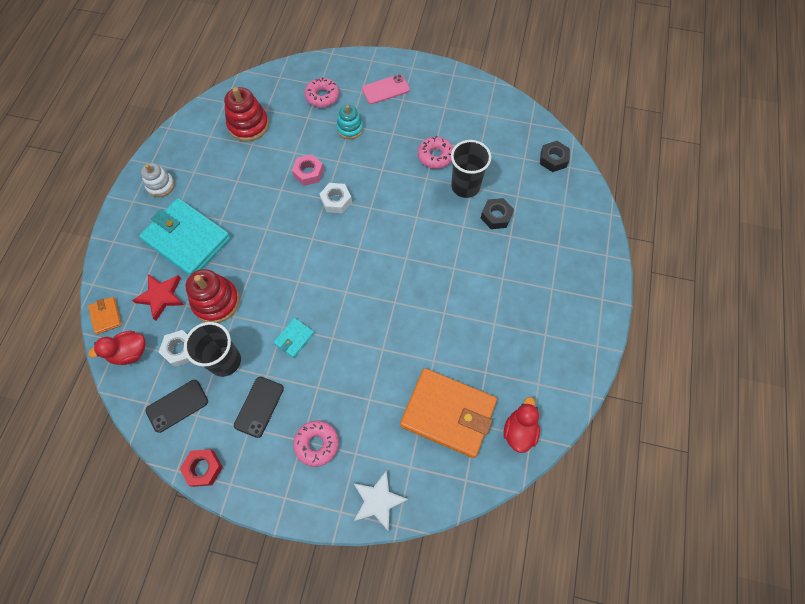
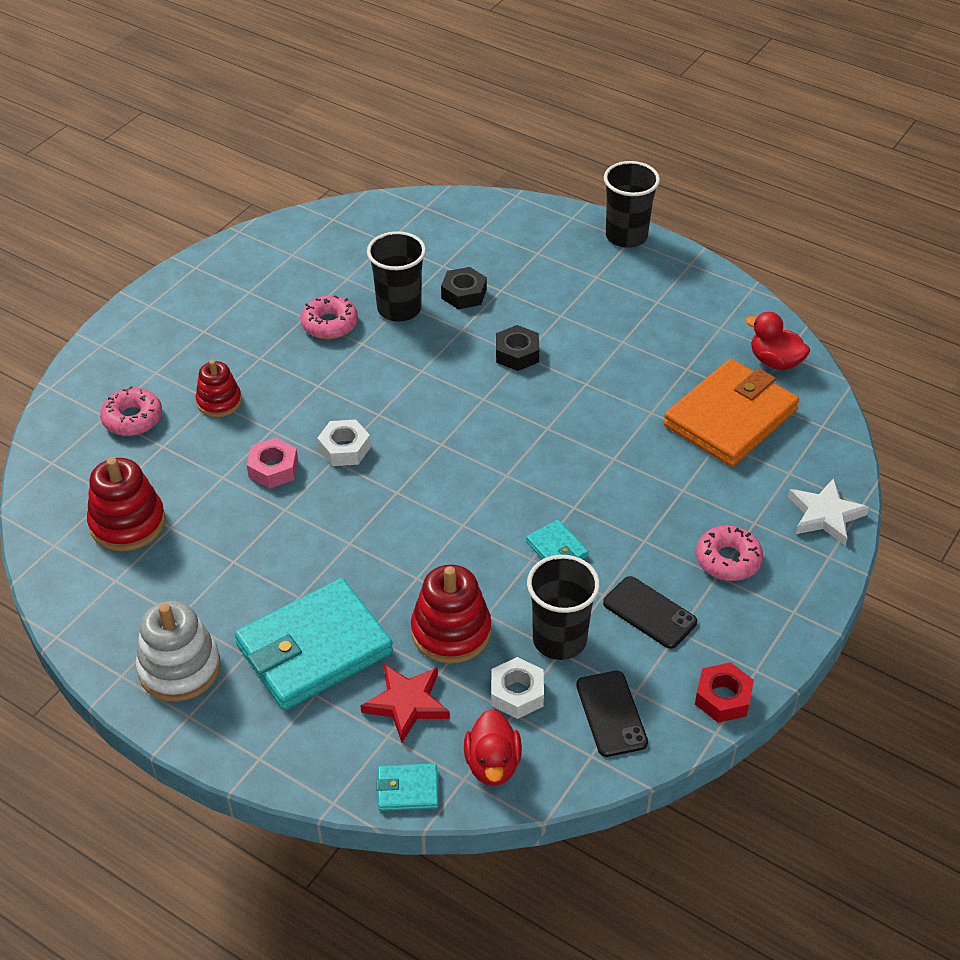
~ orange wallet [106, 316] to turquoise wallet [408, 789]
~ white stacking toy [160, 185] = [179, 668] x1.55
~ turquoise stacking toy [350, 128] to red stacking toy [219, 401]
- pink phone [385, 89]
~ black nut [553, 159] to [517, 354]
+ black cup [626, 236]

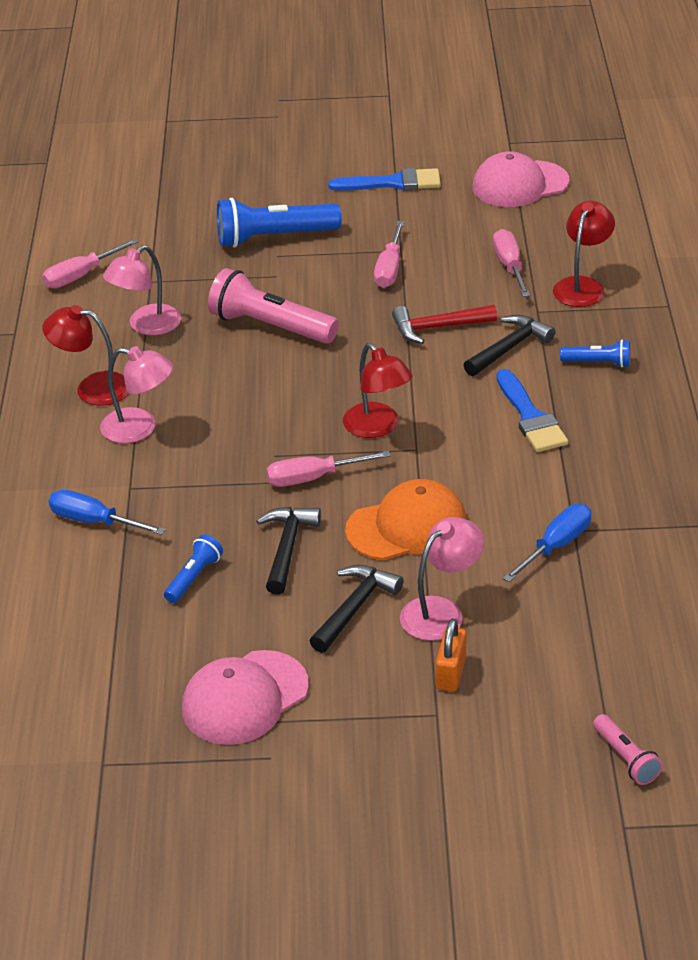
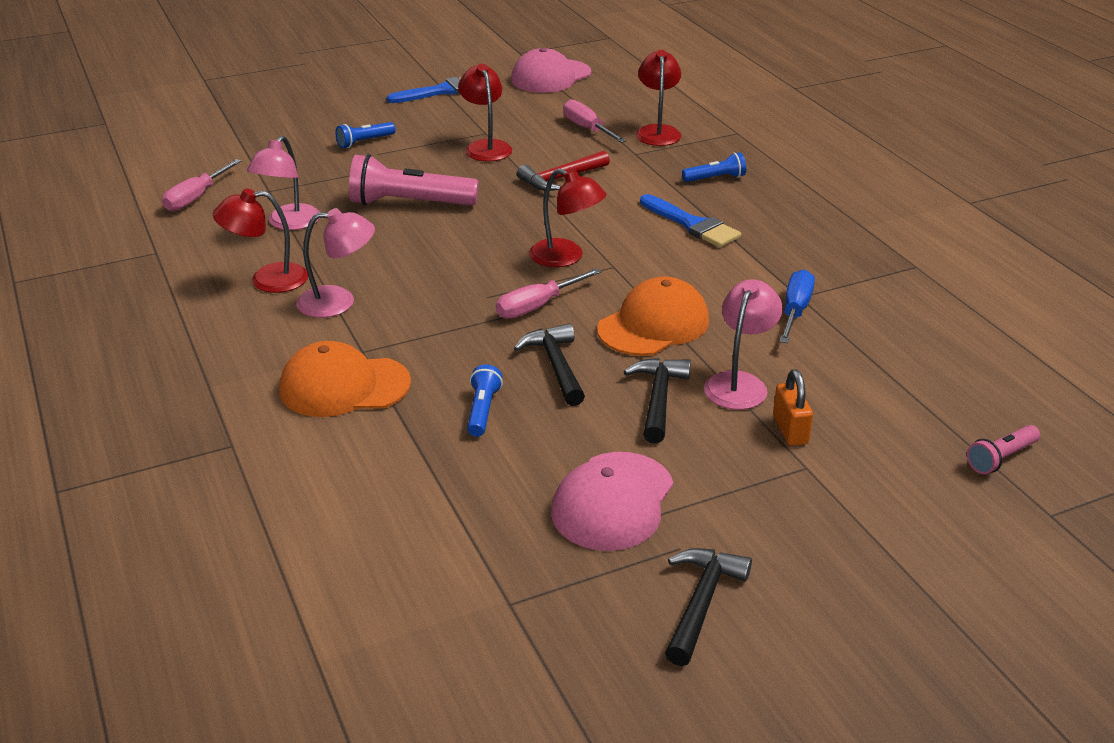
~ blue screwdriver [93, 521] to orange cap [344, 386]
~ blue flashlight [274, 238] = [364, 142] x0.52
~ pink screwdriver [389, 269] to red lamp [486, 147]
~ black hammer [509, 348] to [701, 603]
~ pink flashlight [626, 758] = [1001, 458] 105 degrees clockwise

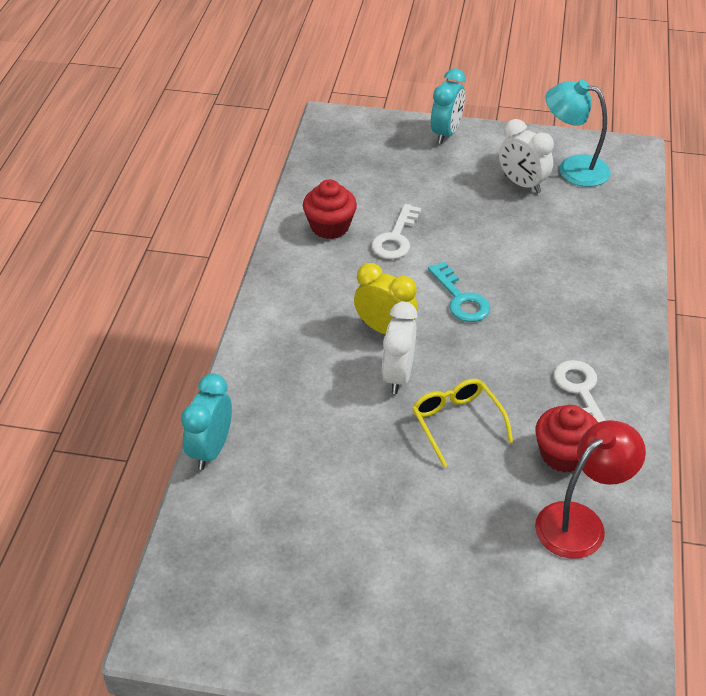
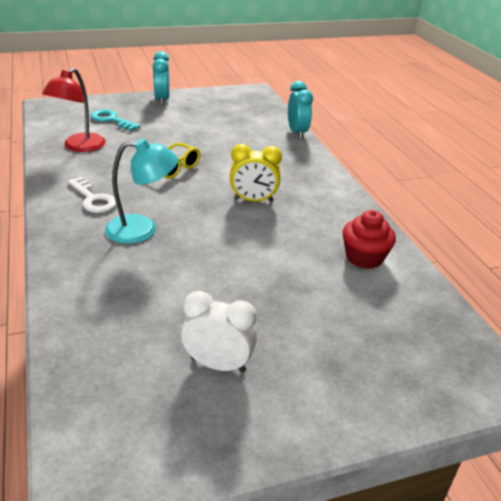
- white key [395, 238]
- white clock [398, 376]
~ turquoise key [461, 299] to [111, 120]
~ turquoise clock [446, 133] to [162, 100]
- red cupcake [563, 454]
~ turquoise lamp [573, 168] to [142, 229]

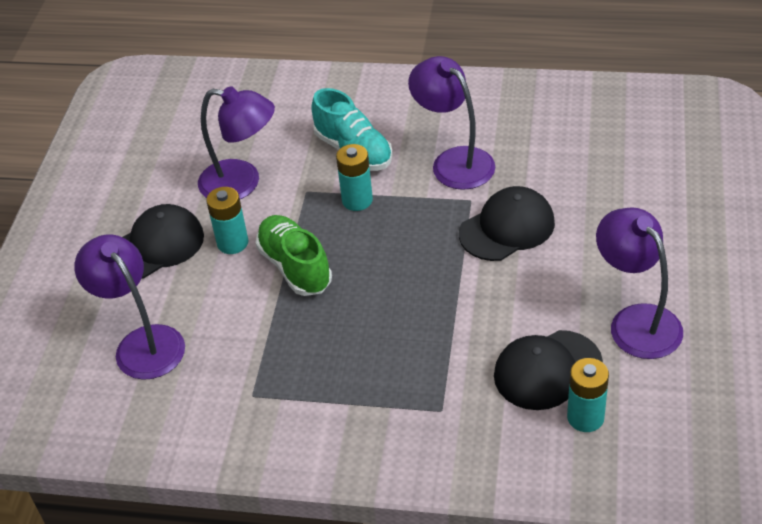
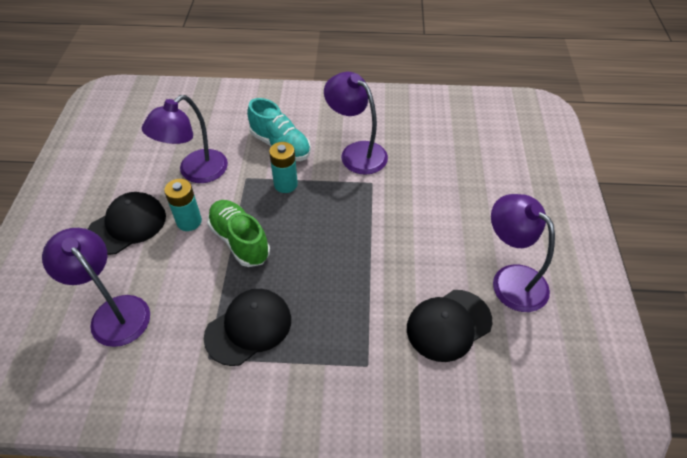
~ purple lamp [242, 183] = [195, 172] 120 degrees clockwise
~ black cap [507, 228] to [248, 328]
- turquoise battery [585, 417]

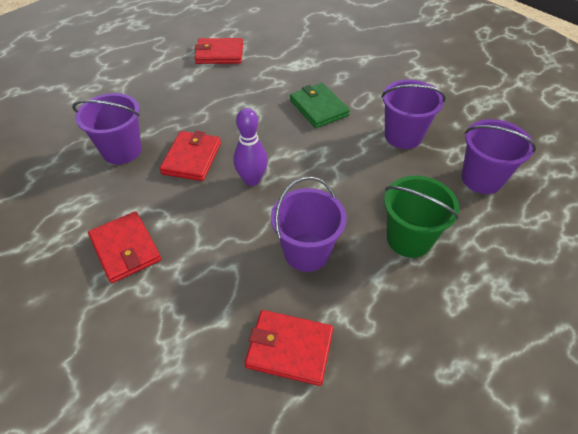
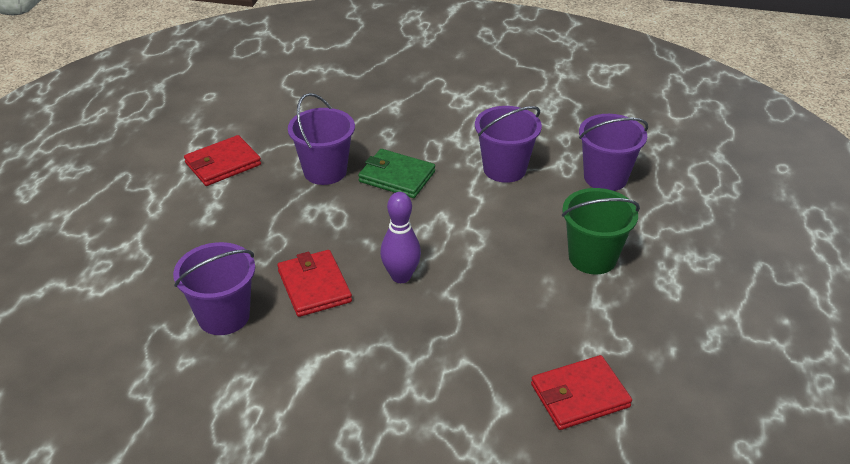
- red wallet [125, 249]
~ purple bucket [306, 252] to [325, 171]

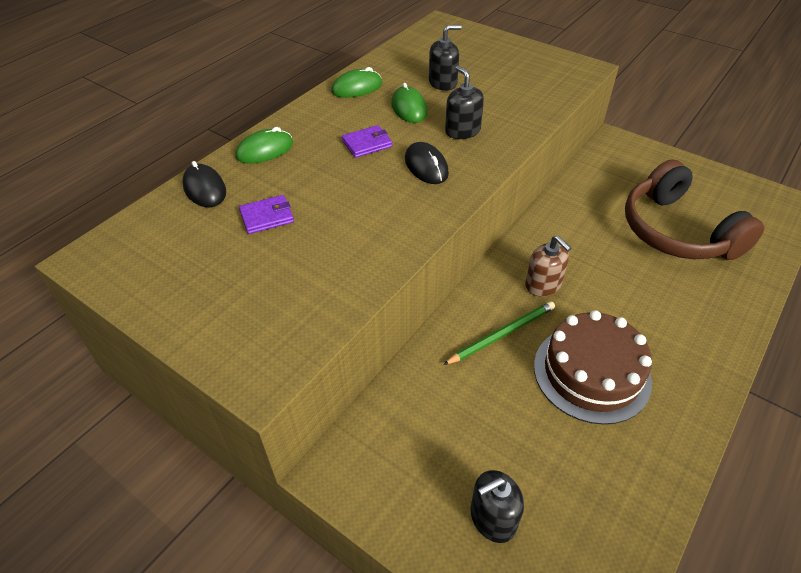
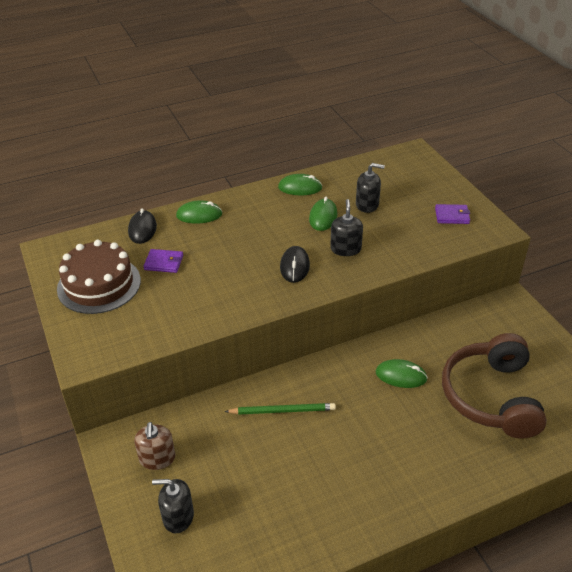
~ purple wallet [367, 144] to [452, 216]
~ brown soap dispenser [543, 284] to [157, 458]
~ brown cake [591, 373] to [99, 284]
+ green mouse [401, 376]

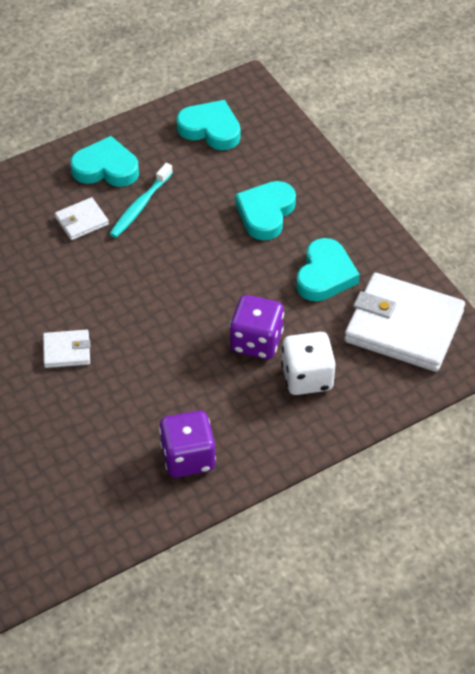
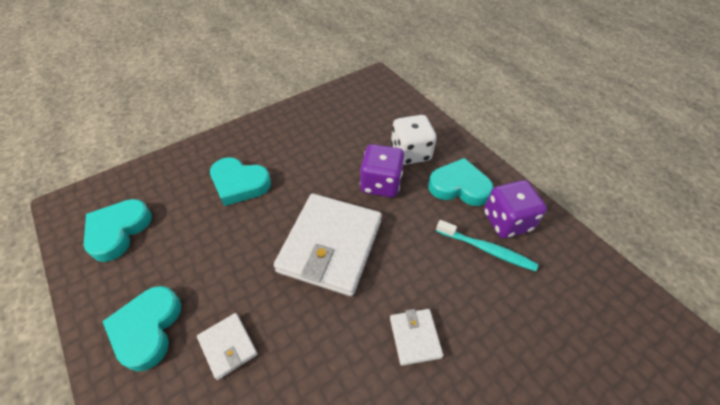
~ turquoise toothbrush [140, 206] to [487, 249]
~ turquoise heart [325, 275] to [459, 186]
~ white wallet [403, 326] to [330, 246]

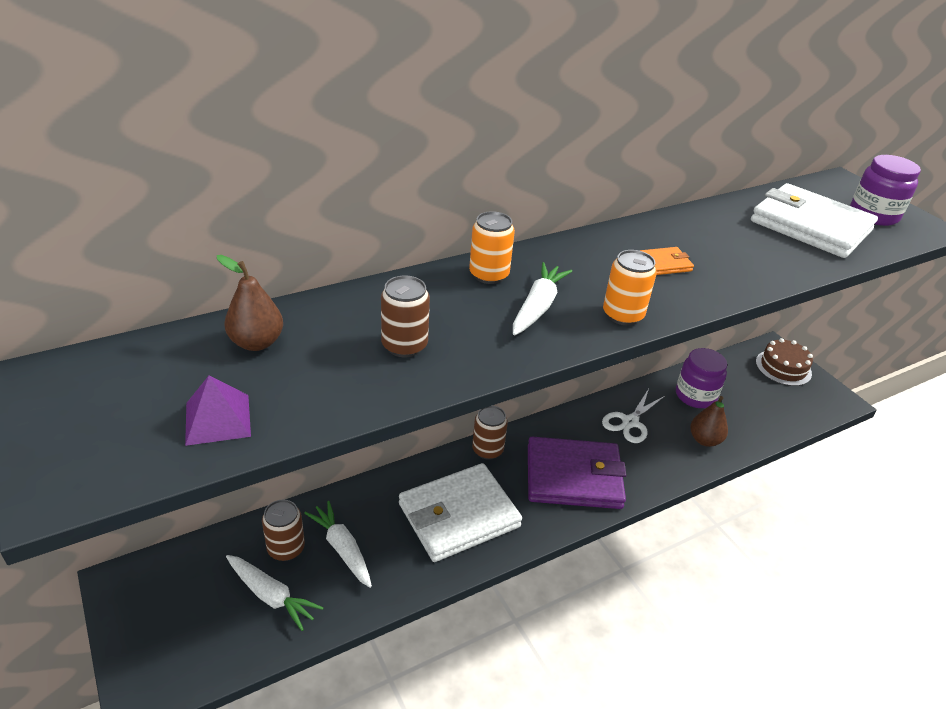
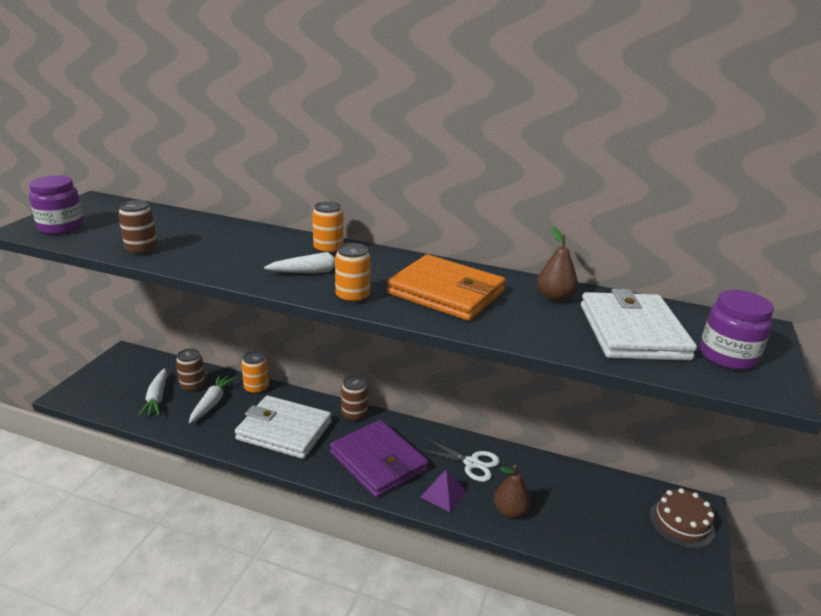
~ purple pyramid [218, 419] to [444, 494]
~ brown pear [256, 343] to [554, 297]
~ brown can [404, 345] to [141, 249]
~ white scissors [630, 422] = [471, 463] 150 degrees counterclockwise
~ orange wallet [664, 264] = [446, 292] x2.45
~ purple jar [695, 395] to [61, 227]
+ orange can [256, 388]

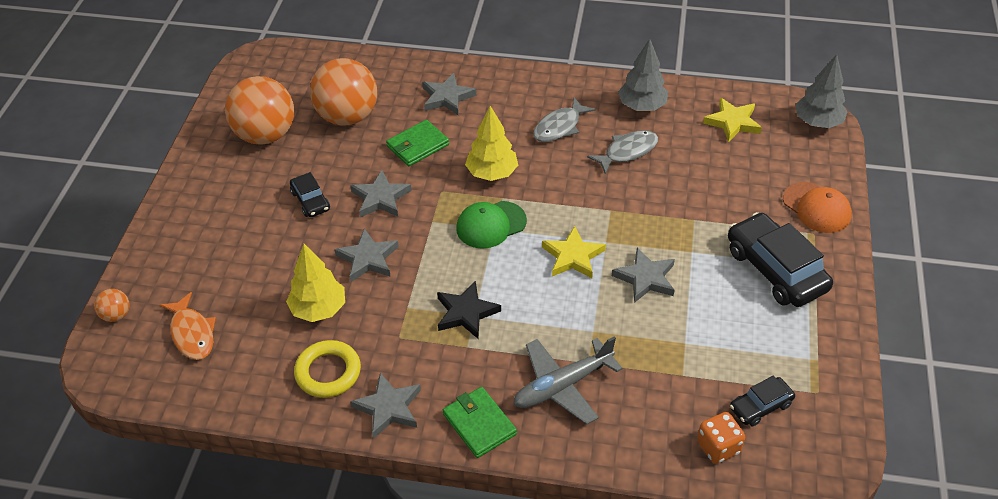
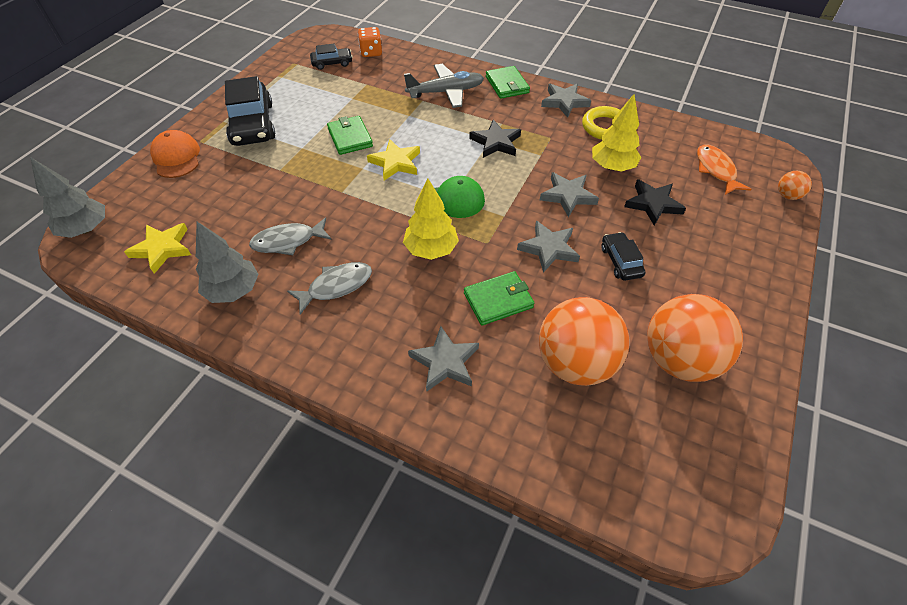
~ grey star [645, 278] to green wallet [350, 137]
+ black star [653, 204]

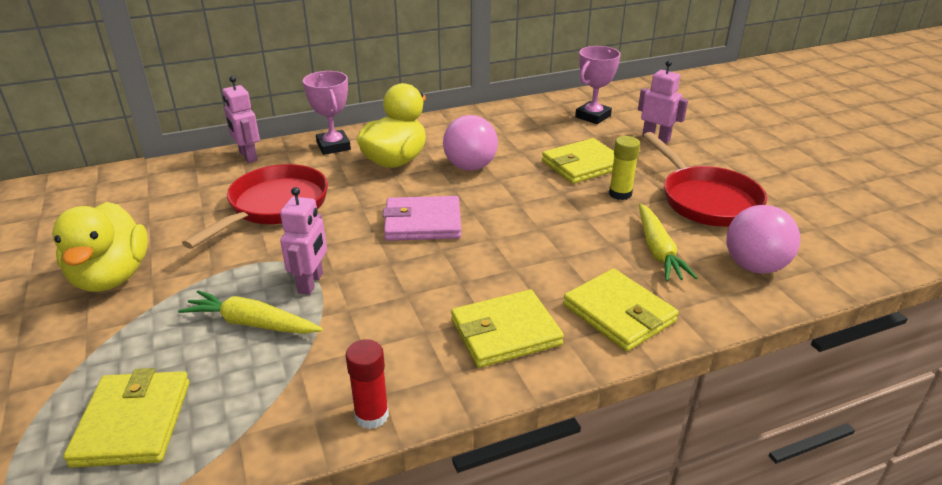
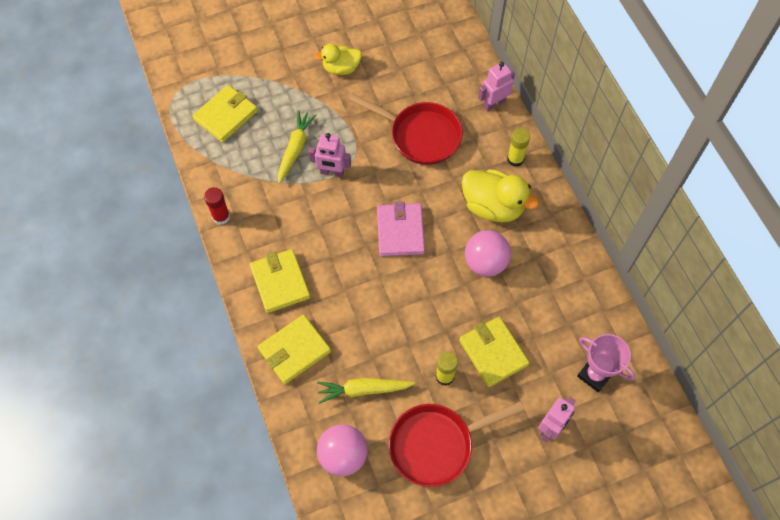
~ yellow duck [112, 277] = [341, 68] x0.63
~ yellow wallet [133, 422] = [226, 115] 45 degrees counterclockwise
~ pink trophy [333, 146] to yellow glue stick [515, 159]

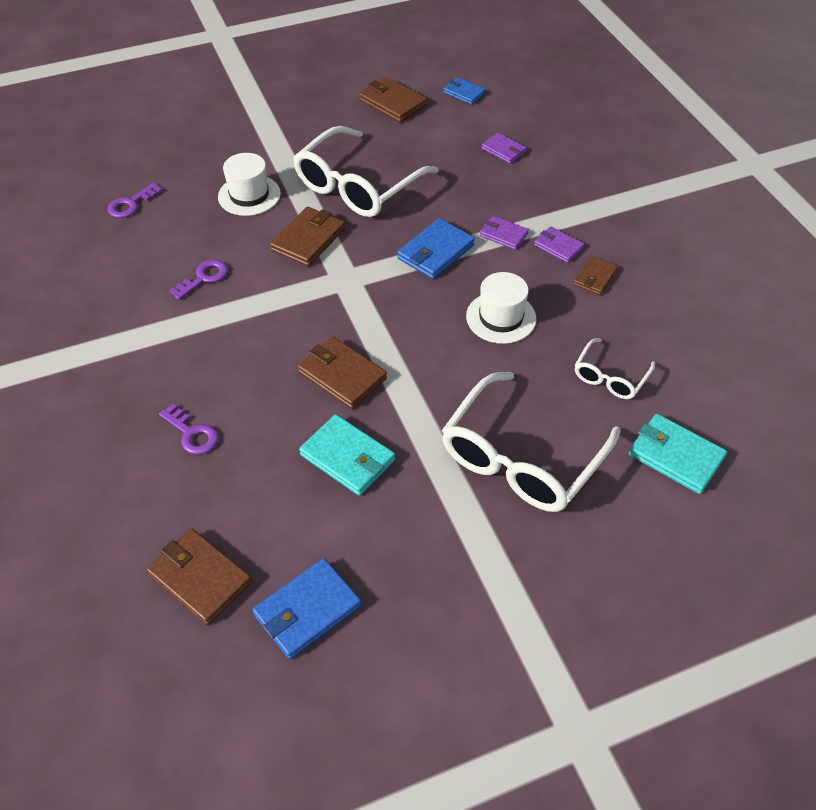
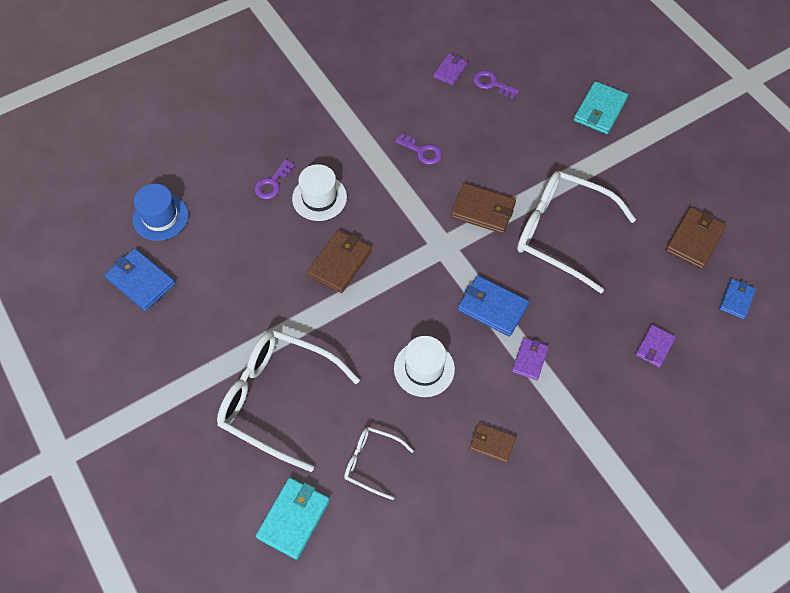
~ brown wallet [200, 578] to blue hat [160, 217]
~ white hat [249, 195] to [319, 198]
~ turquoise wallet [348, 457] to [600, 110]
~ purple wallet [558, 246] to [450, 71]

